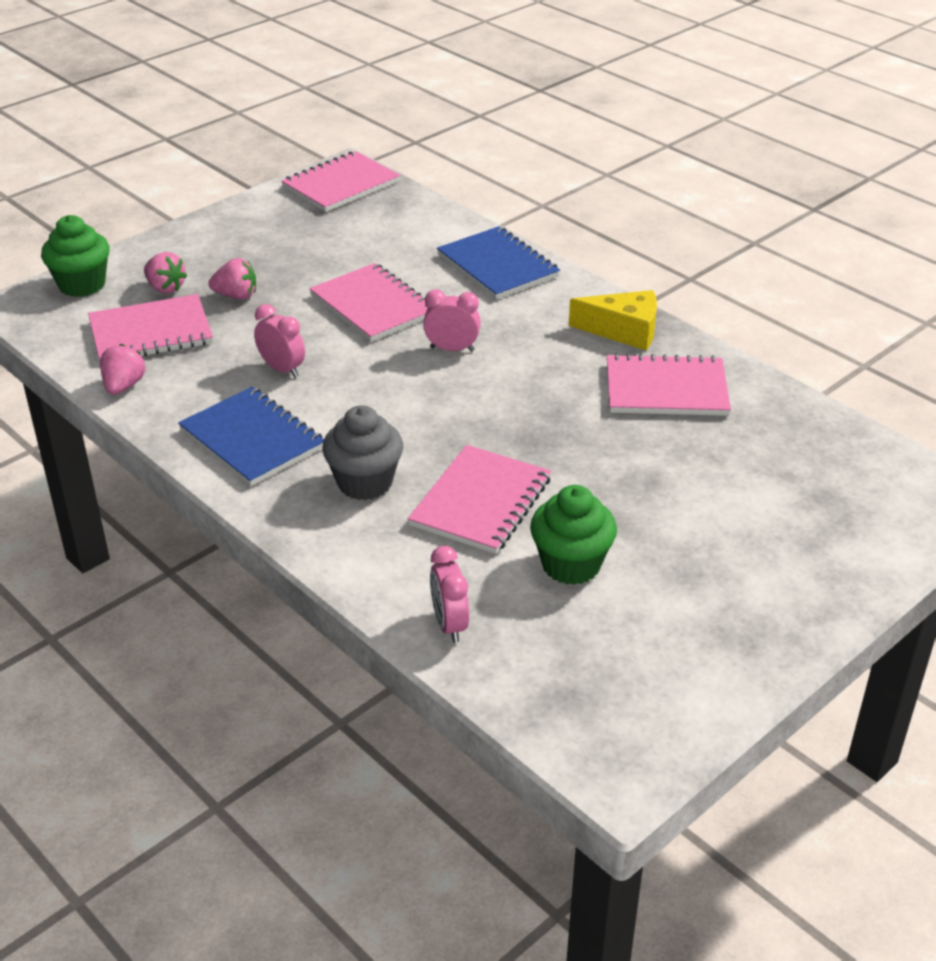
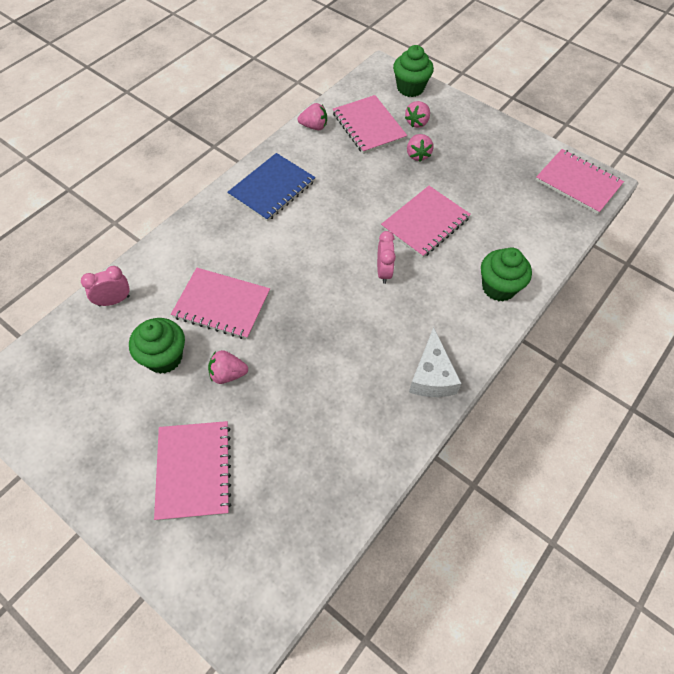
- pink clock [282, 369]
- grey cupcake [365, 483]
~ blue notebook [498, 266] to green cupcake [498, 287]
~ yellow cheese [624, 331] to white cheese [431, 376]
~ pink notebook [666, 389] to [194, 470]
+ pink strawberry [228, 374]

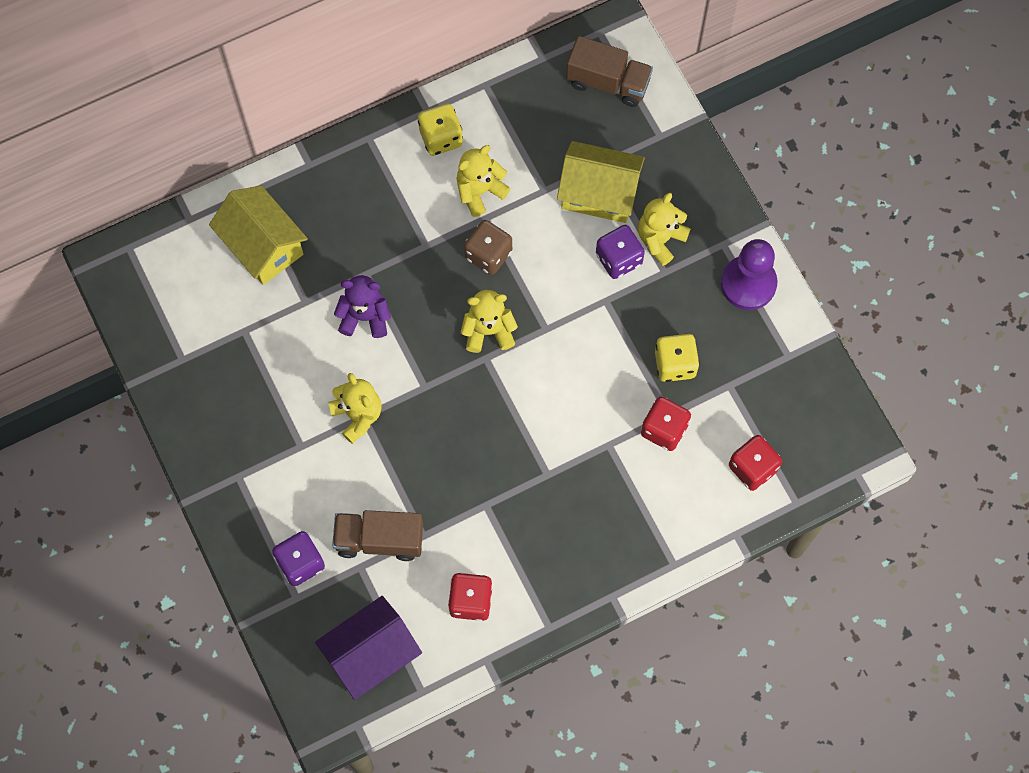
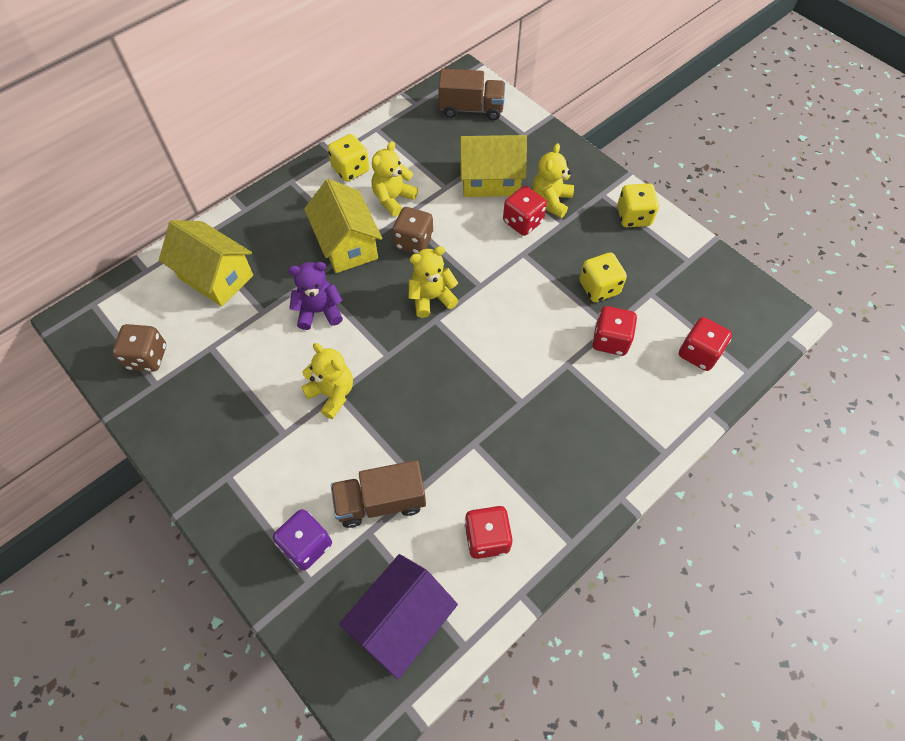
~ purple dice [618, 259] to red dice [523, 222]
~ purple pawn [748, 283] to yellow dice [633, 216]
+ brown dice [147, 357]
+ yellow house [347, 244]

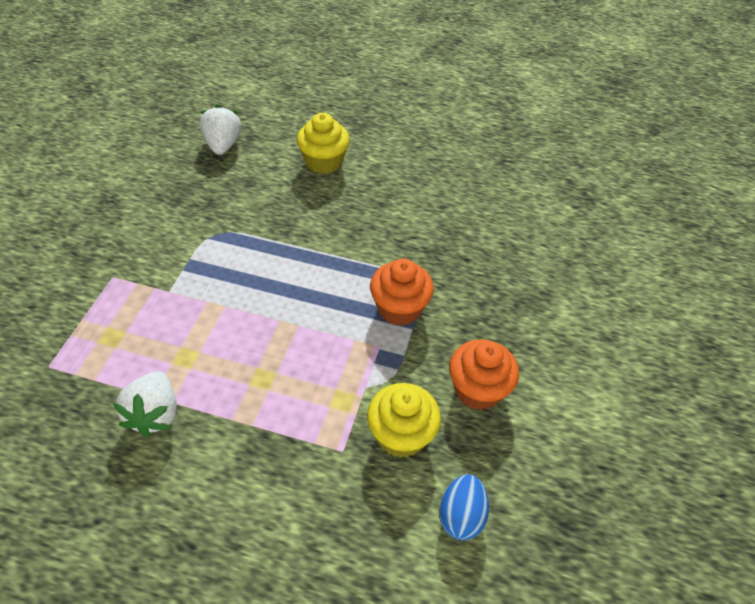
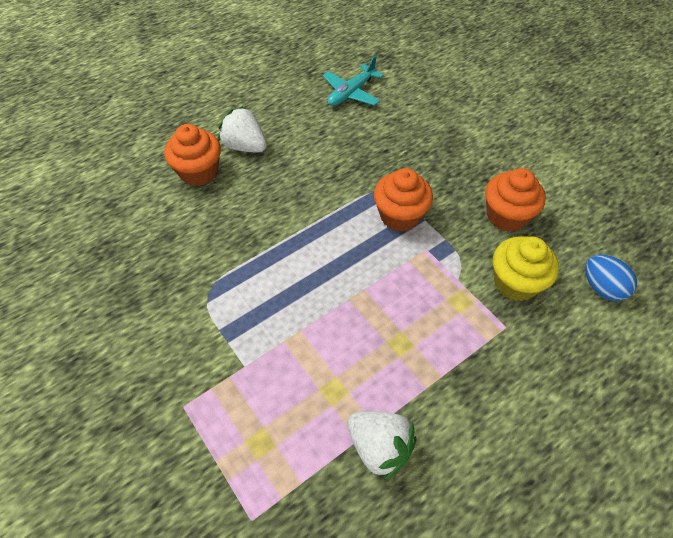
~ white strawberry [223, 145] to [245, 146]
~ yellow cupcake [323, 162] to orange cupcake [199, 172]
+ turquoise plane [351, 93]

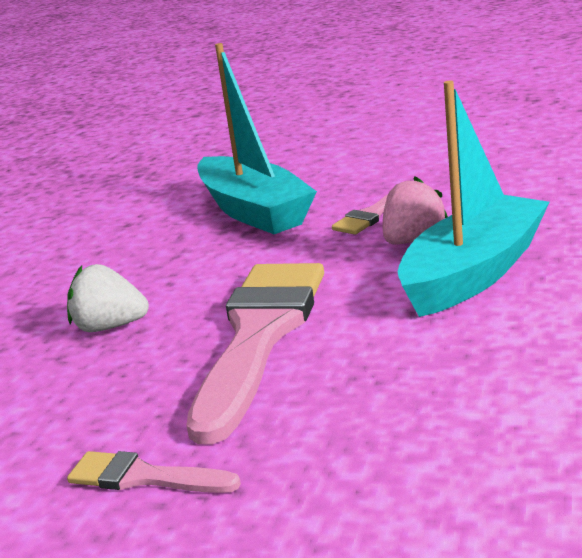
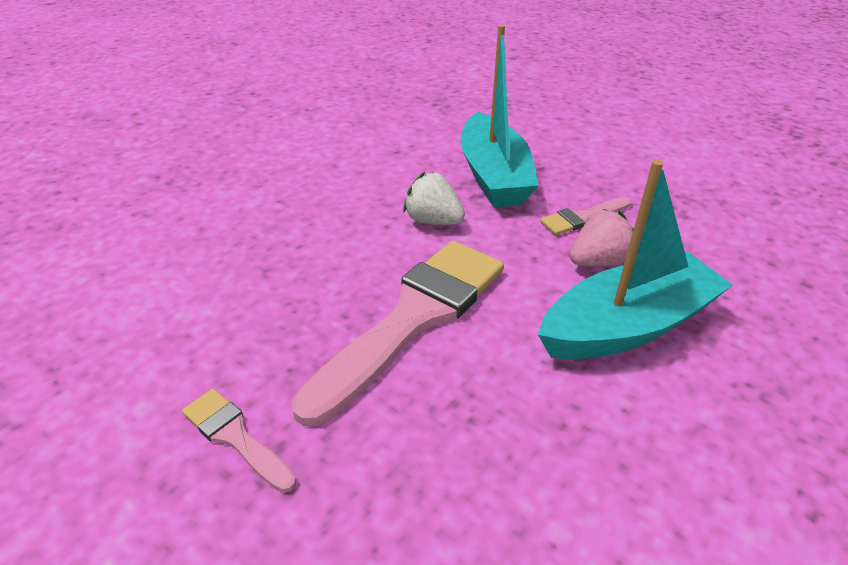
~ white strawberry [110, 327] to [433, 221]

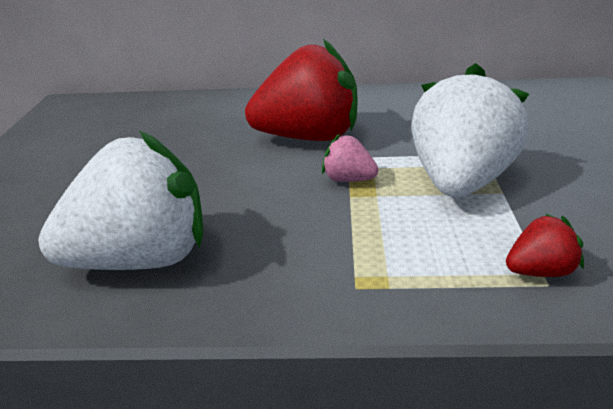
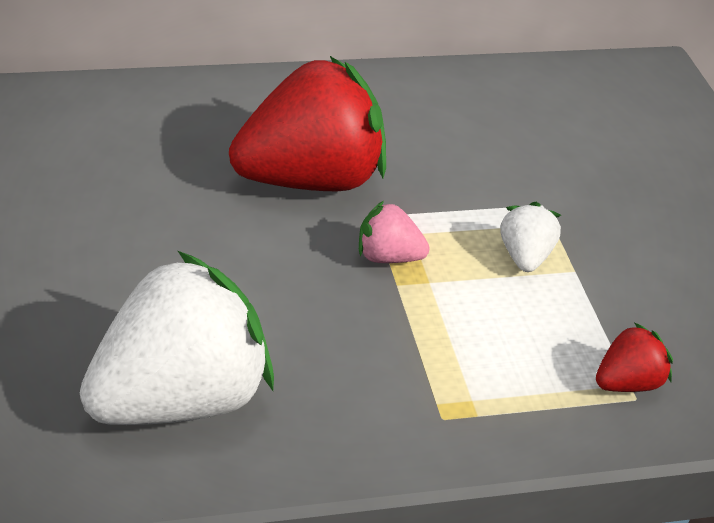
~ white strawberry [461, 183] = [525, 257] x0.44

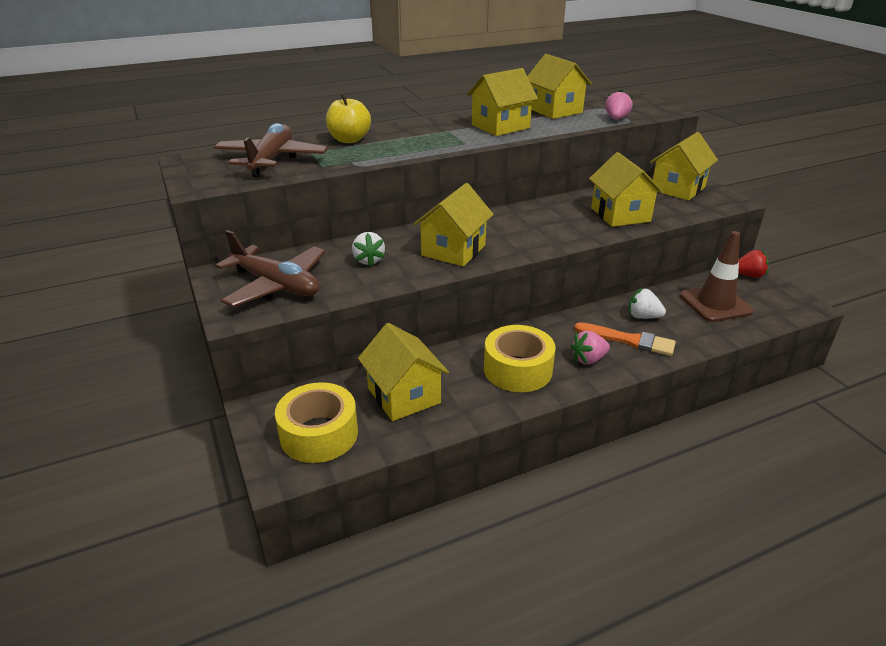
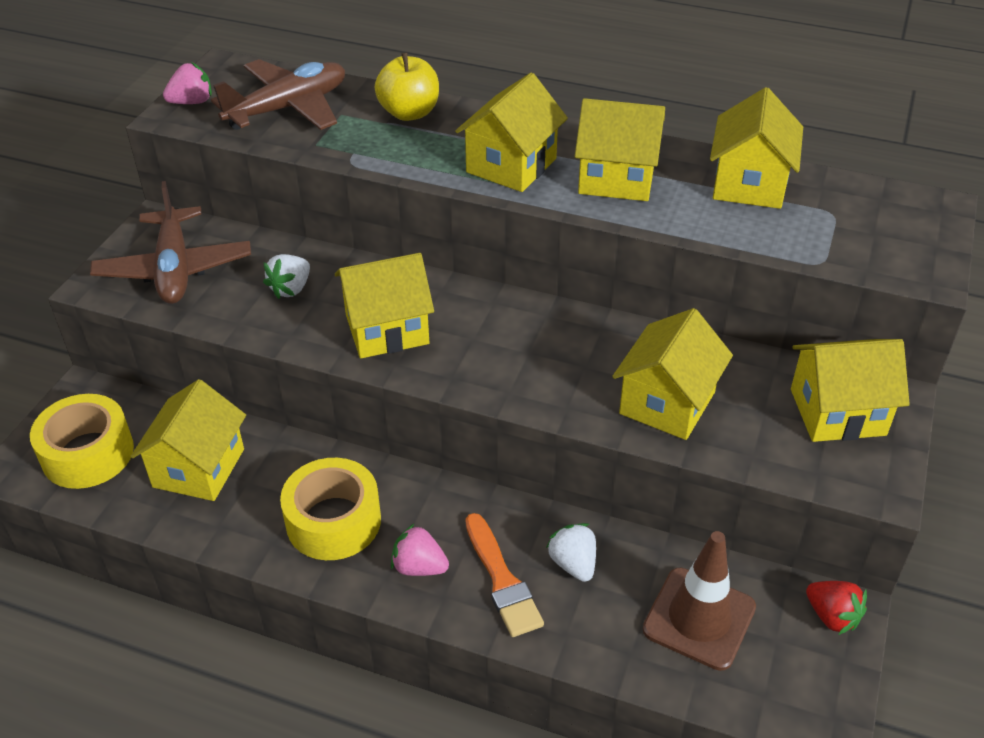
~ pink strawberry [616, 119] to [192, 102]
+ yellow house [511, 165]

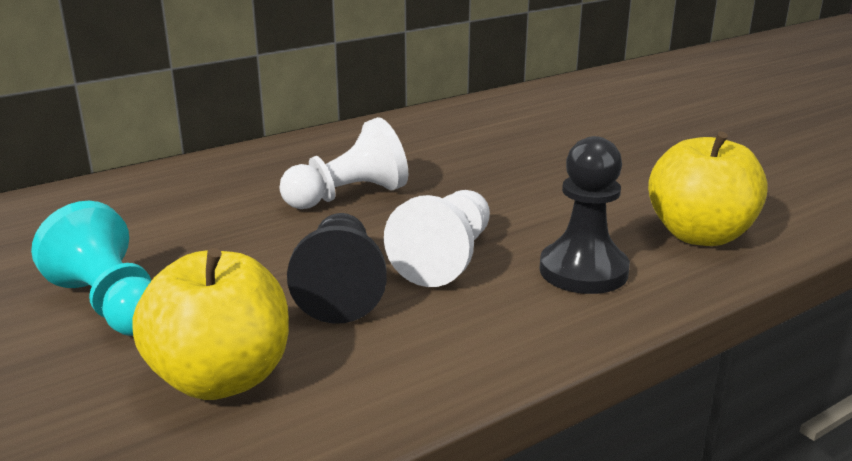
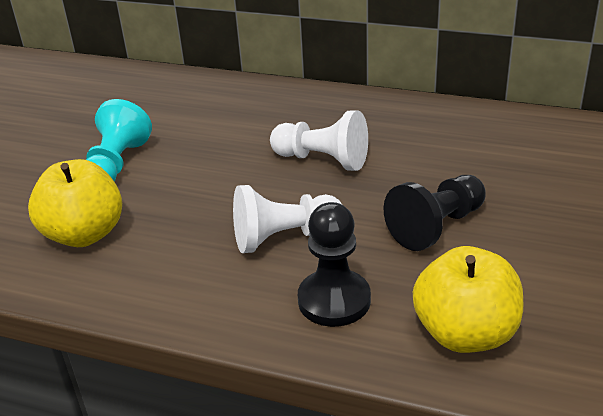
~ black pawn [341, 289] to [436, 227]

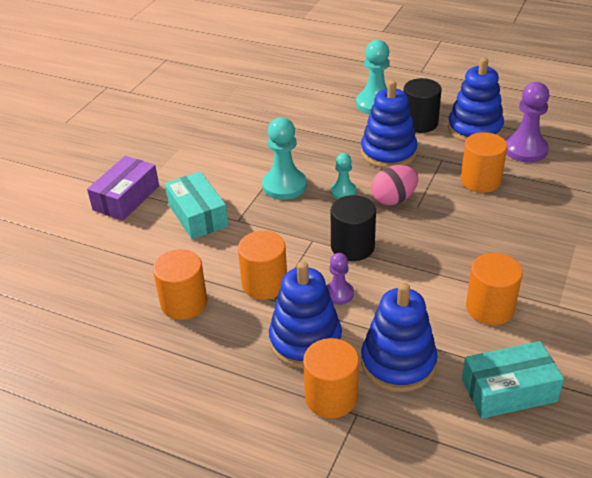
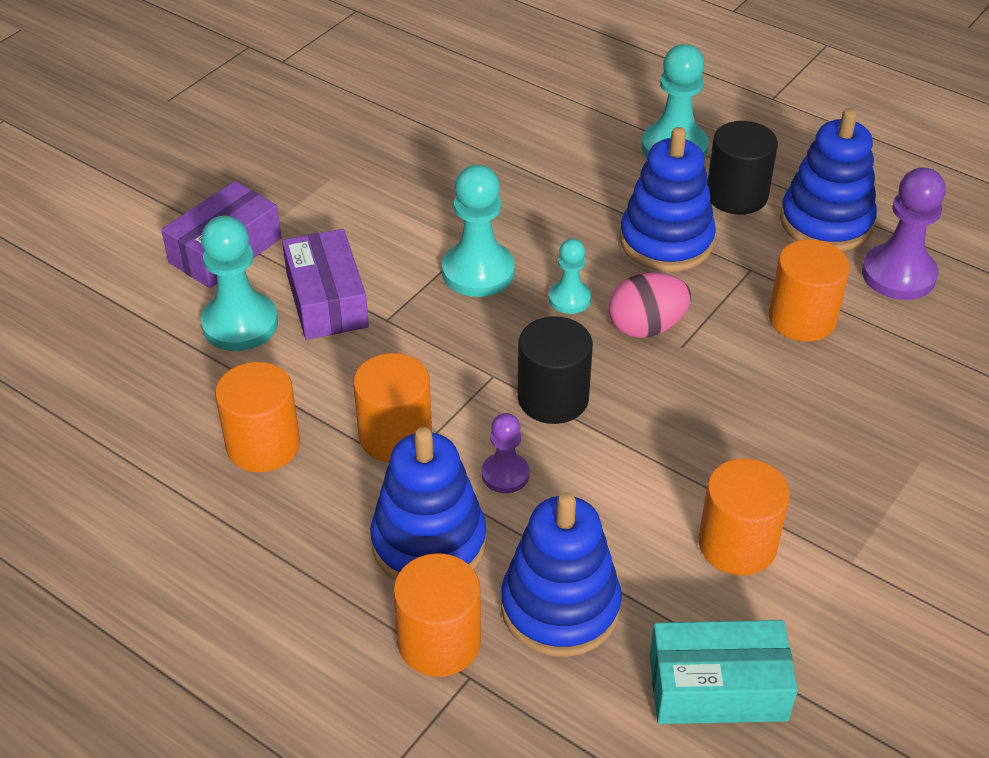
~ turquoise box [197, 215] to purple box [326, 300]
+ turquoise pawn [240, 324]

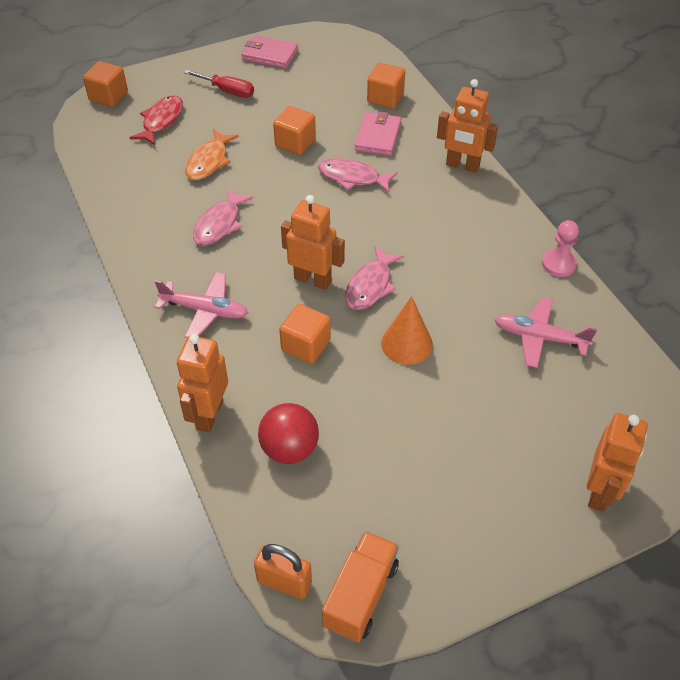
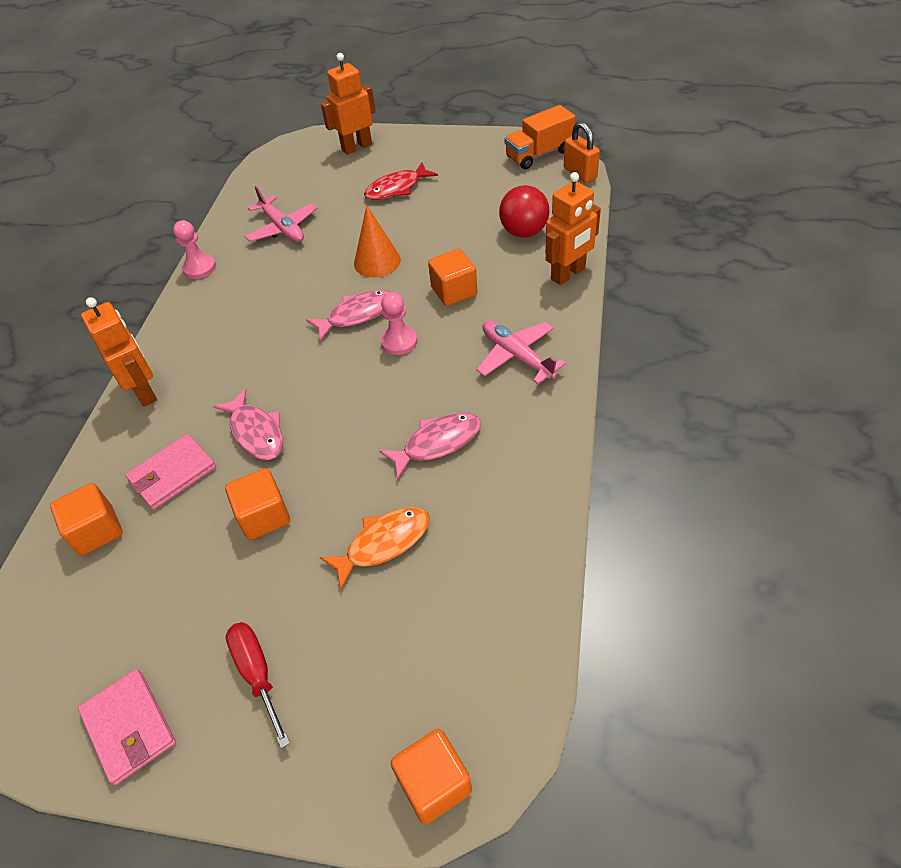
~ red fish [161, 121] to [396, 188]
~ orange robot [313, 280] to pink pawn [399, 341]

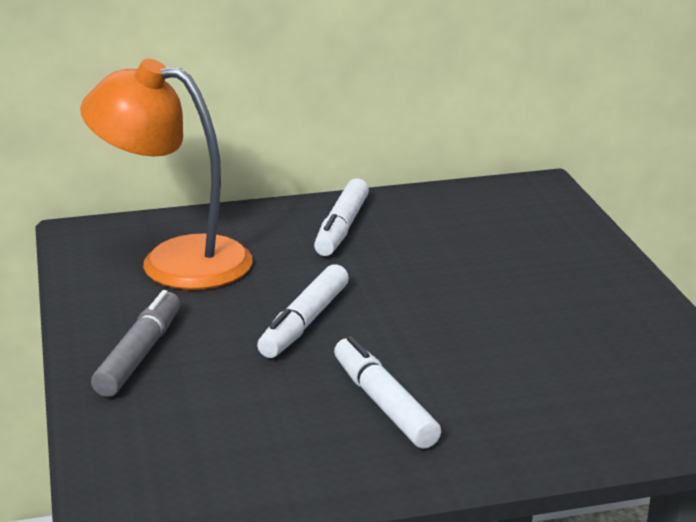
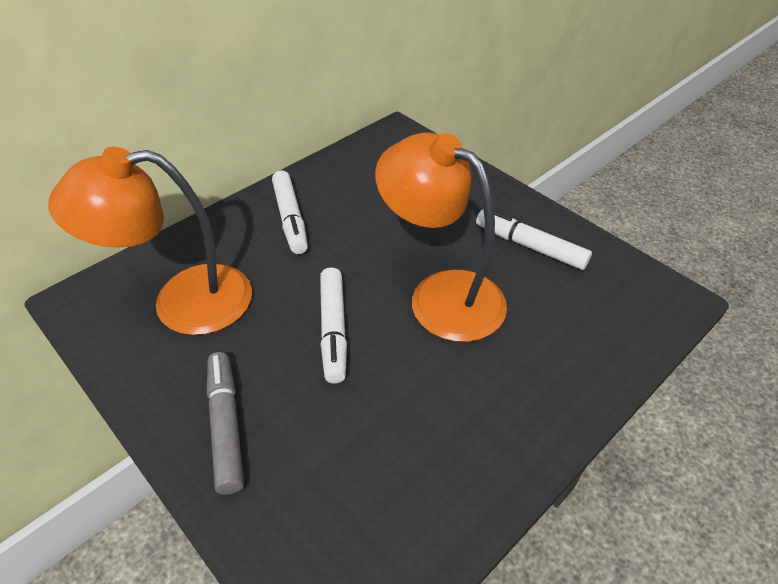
~ white marker [384, 404] to [530, 246]
+ orange lamp [441, 295]

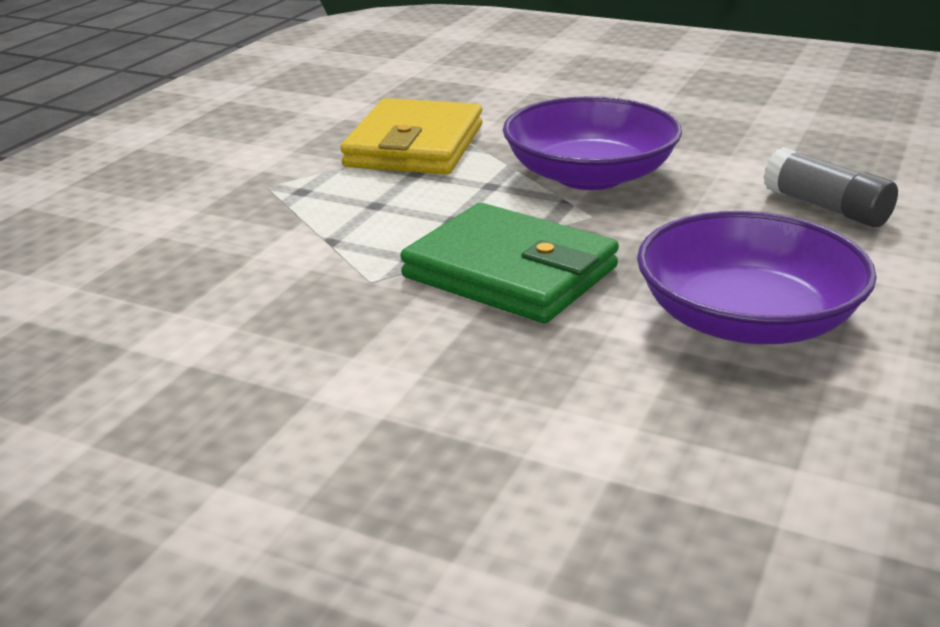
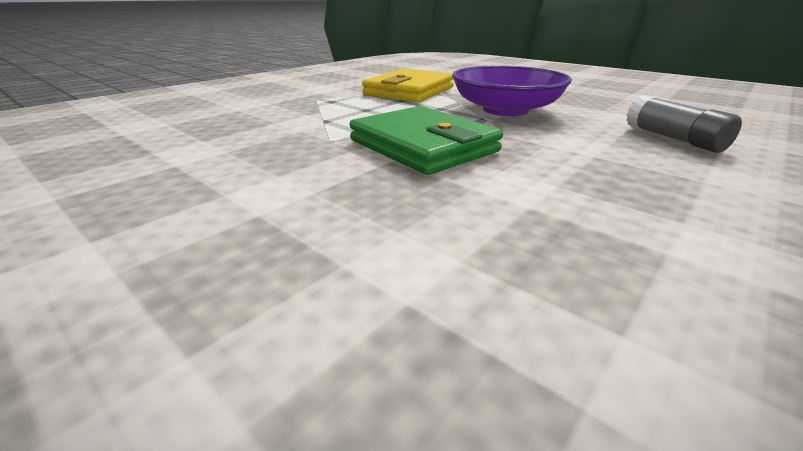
- purple bowl [747, 320]

